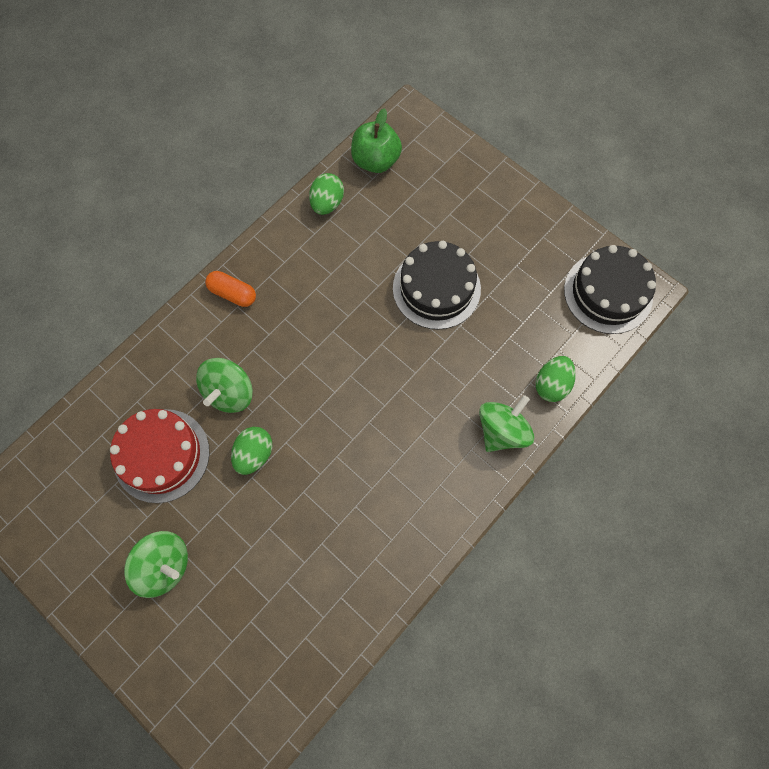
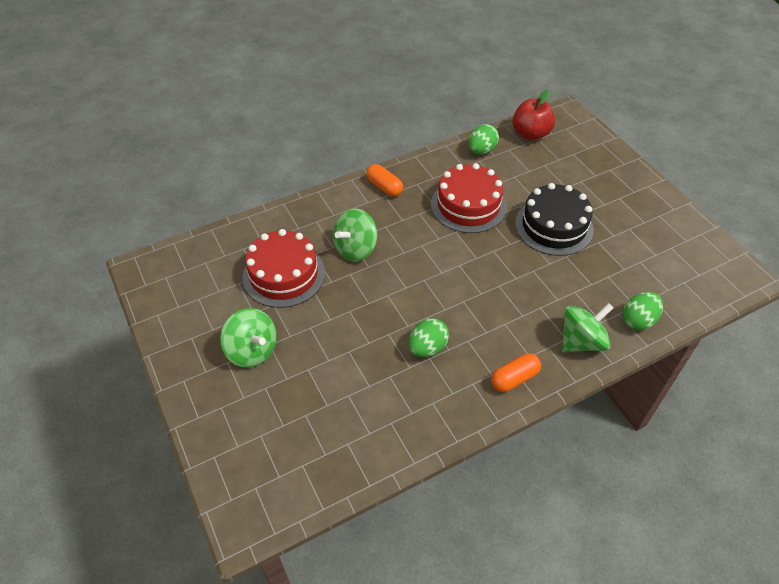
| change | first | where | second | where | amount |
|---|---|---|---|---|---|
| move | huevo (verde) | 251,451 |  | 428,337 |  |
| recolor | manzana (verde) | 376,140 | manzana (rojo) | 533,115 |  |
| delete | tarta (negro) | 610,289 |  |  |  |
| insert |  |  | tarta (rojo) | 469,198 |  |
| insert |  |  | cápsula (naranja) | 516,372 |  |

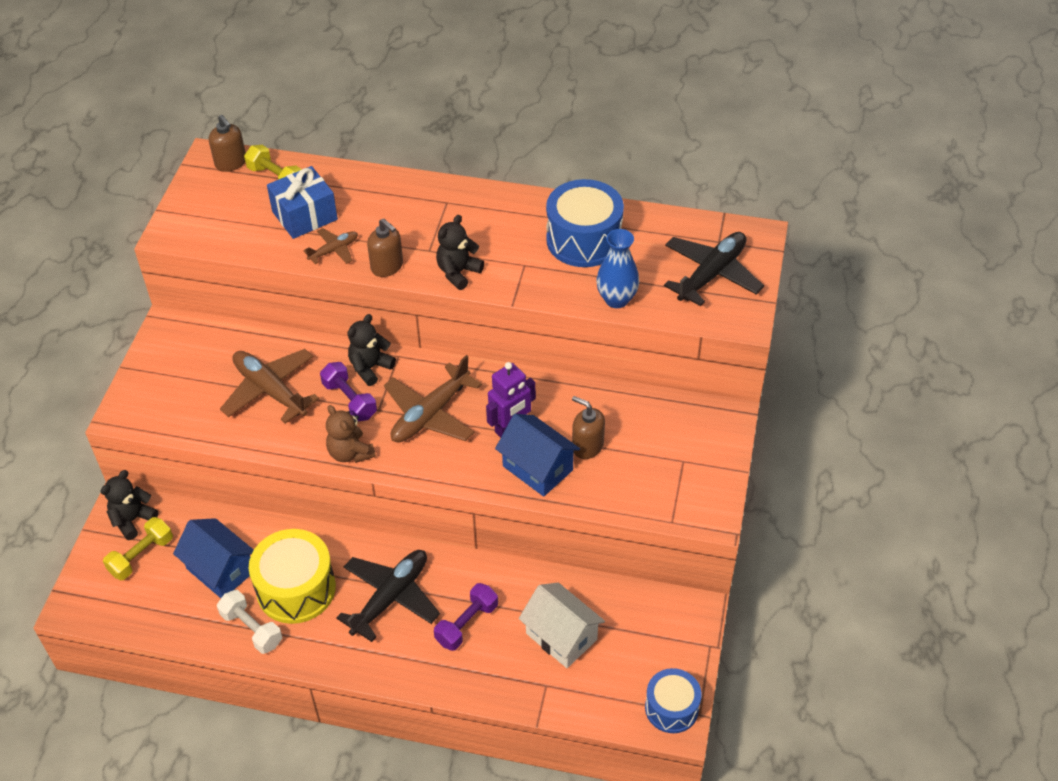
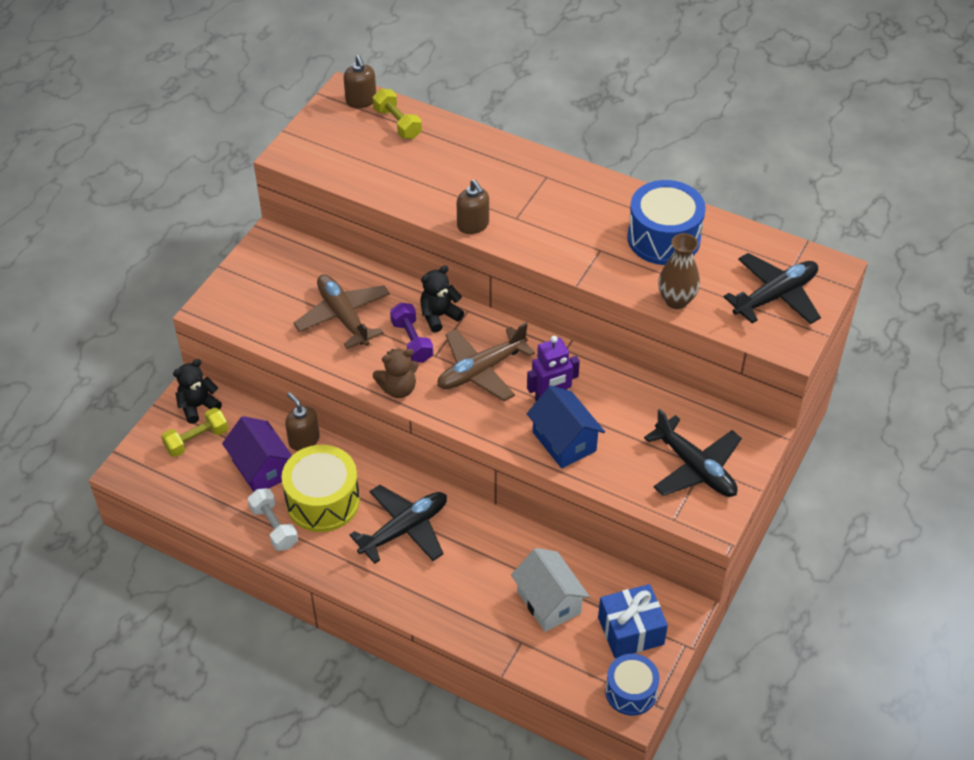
| change | first | where | second | where | amount |
|---|---|---|---|---|---|
| recolor | casa (azul) | 213,558 | casa (morado) | 257,454 |  |
| move | regalo (azul) | 302,202 |  | 633,621 |  |
| delete | avión (marrón) | 330,246 |  |  |  |
| rotate | osito (marrón) | 351,434 |  | 396,373 | 90 degrees counterclockwise |
| delete | mancuerna (morado) | 466,617 |  |  |  |
| delete | osito (negro) | 460,252 |  |  |  |
| move | dispensador de jabón (marrón) | 588,427 |  | 302,421 |  |
| recolor | florero (azul) | 617,268 | florero (marrón) | 679,271 |  |
| insert |  |  | avión (negro) | 693,453 |  |

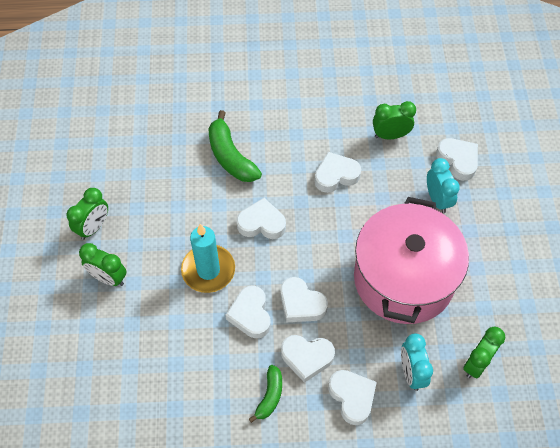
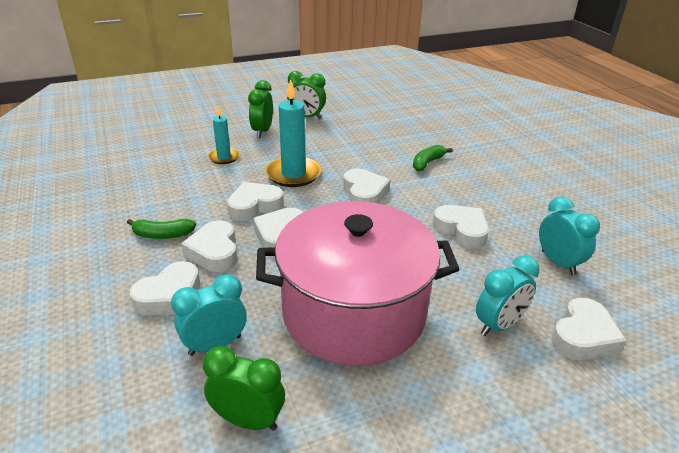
| change | first | where | second | where | amount |
|---|---|---|---|---|---|
| resize | plátano (verde) | 235,146 |  | 433,158 | x0.59 |
| recolor | despertador (verde) | 394,120 | despertador (turquesa) | 569,236 |  |
| insert |  |  | vela (turquesa) | 224,135 |  |

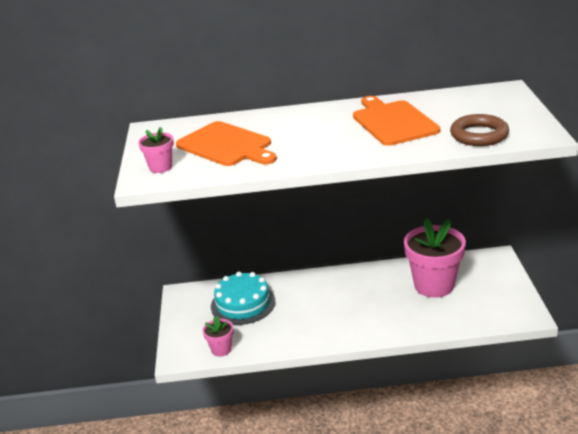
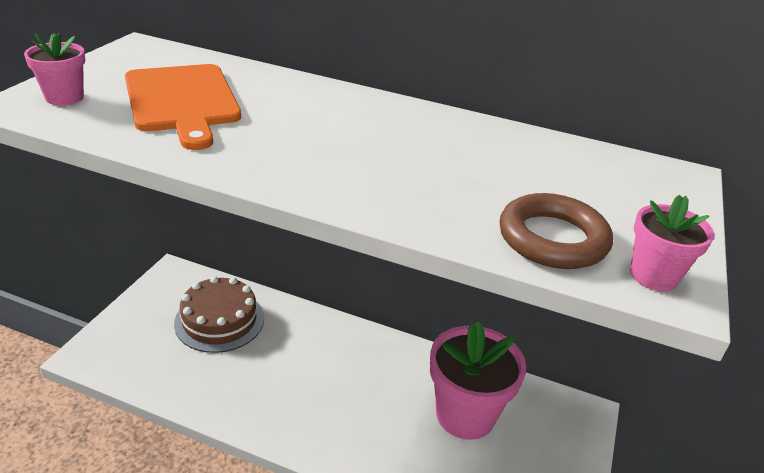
| change | first | where | second | where | amount |
|---|---|---|---|---|---|
| move | maceta (rosa) | 218,336 |  | 672,243 |  |
| recolor | tarta (turquesa) | 243,298 | tarta (marrón) | 219,314 |  |
| delete | tabla de cortar (naranja) | 396,121 |  |  |  |

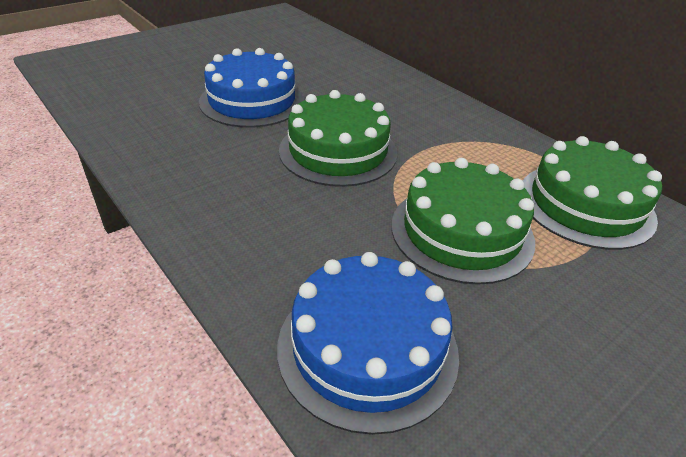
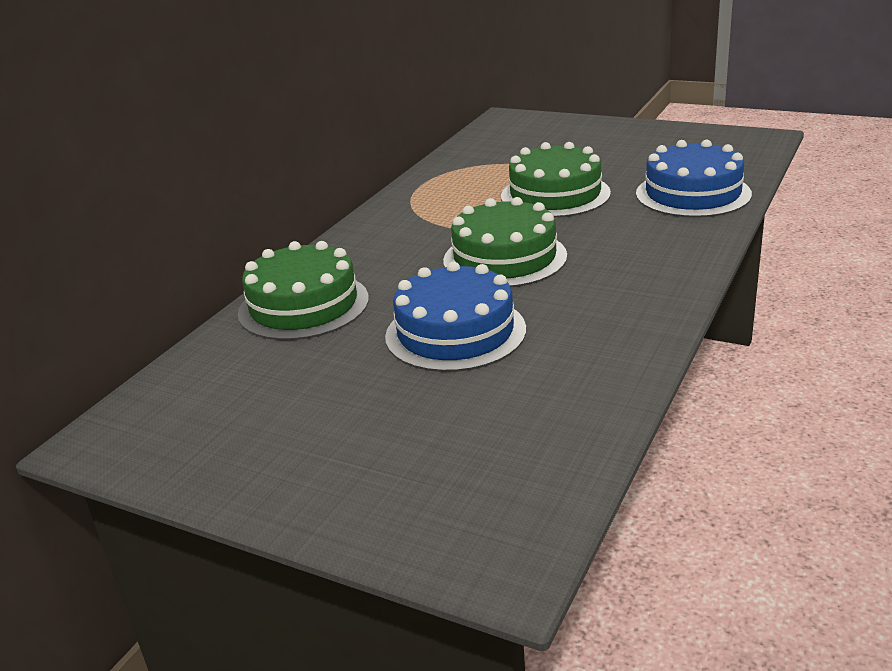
| change | first | where | second | where | amount |
|---|---|---|---|---|---|
| move | tarta (verde) | 592,193 |  | 303,290 |  |

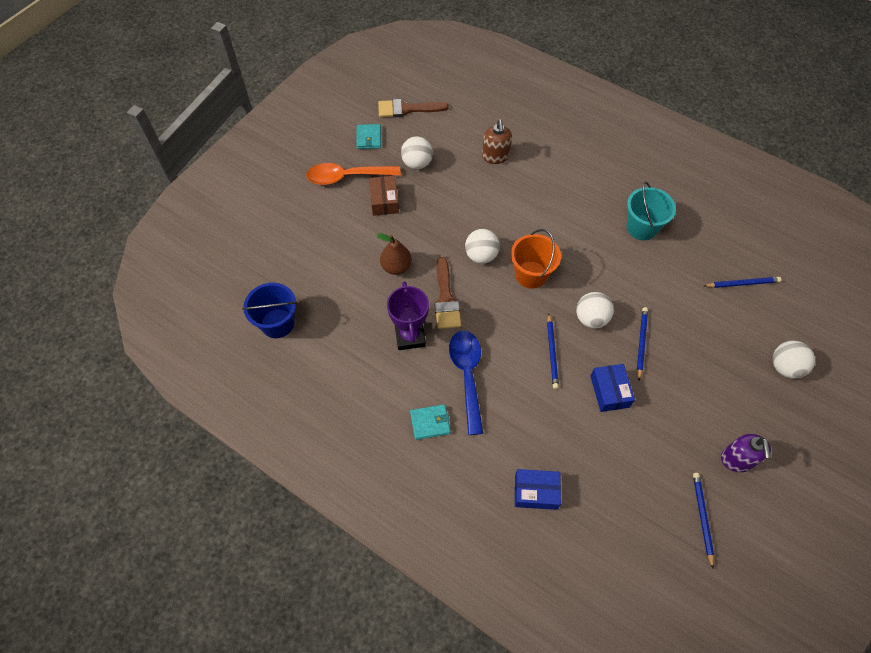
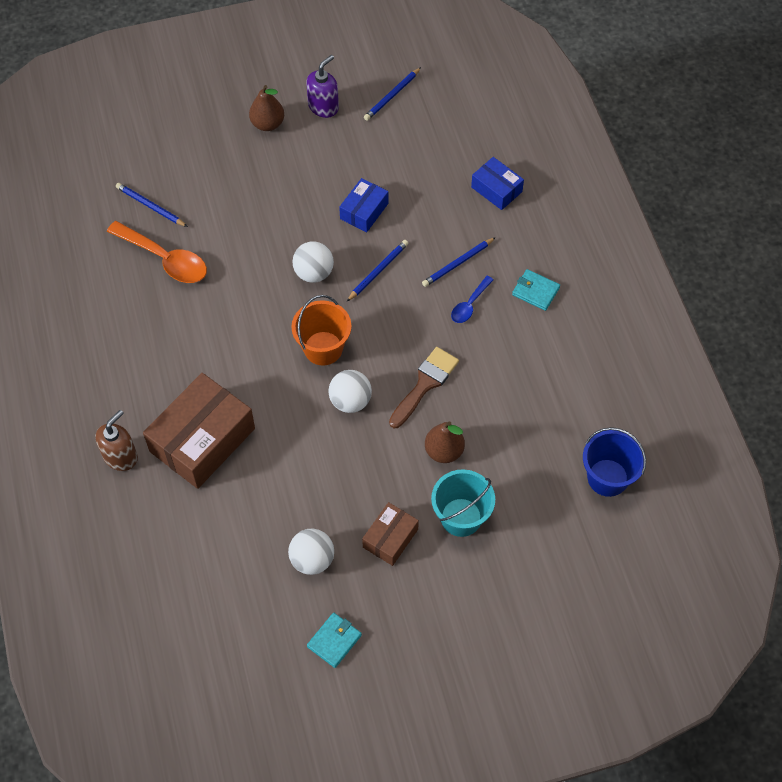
| change | first | where | second | where | amount |
|---|---|---|---|---|---|
| move | cuchara (naranja) | 353,174 |  | 157,252 |  |
| delete | pincel (marrón) | 413,108 |  |  |  |
| delete | trofeo (morado) | 408,315 |  |  |  |
| resize | cuchara (azul) | 466,383 |  | 472,299 | x0.54 |
| move | dispensador de jabón (marrón) | 497,142 |  | 116,440 |  |
| move | balde (turquesa) | 651,211 |  | 463,503 |  |
| move | lápiz (azul) | 642,343 |  | 459,262 |  |
| delete | pelota (blanco) | 794,360 |  |  |  |
| insert |  |  | caja (marrón) | 199,431 |  |
| insert |  |  | pera (marrón) | 266,108 |  |

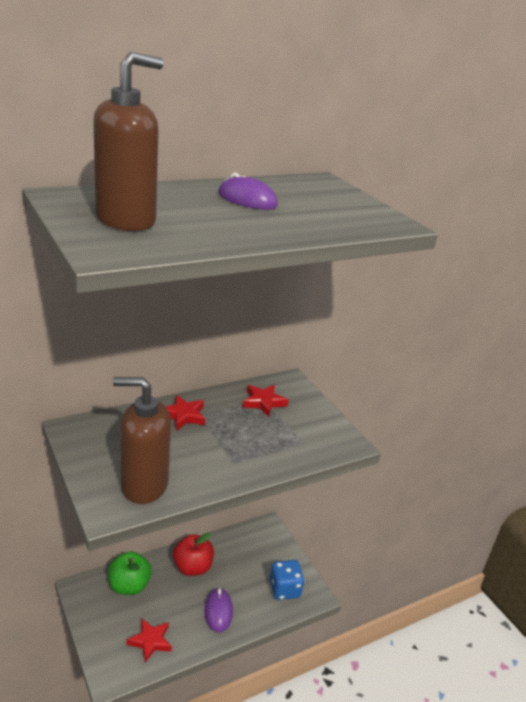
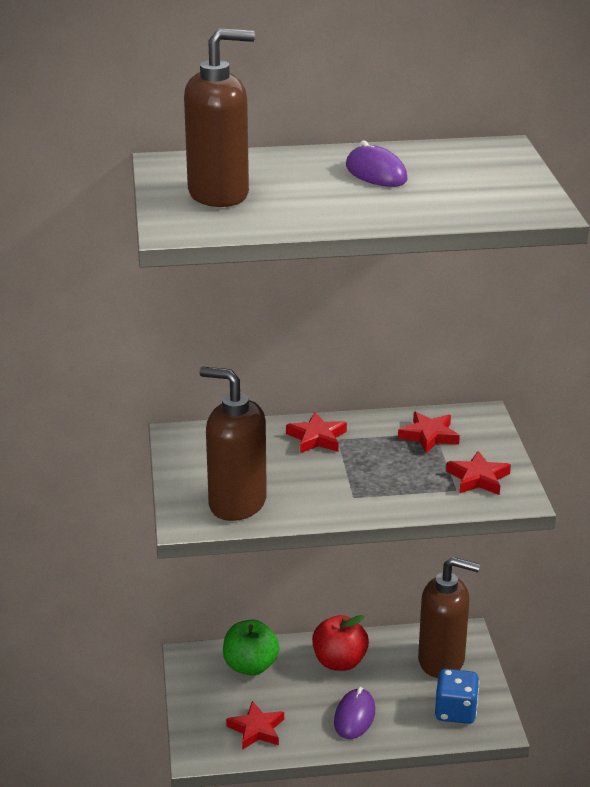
| change | first | where | second | where | amount |
|---|---|---|---|---|---|
| insert |  |  | dispensador de jabón (marrón) | 449,617 |  |
| insert |  |  | estrella (rojo) | 478,473 |  |

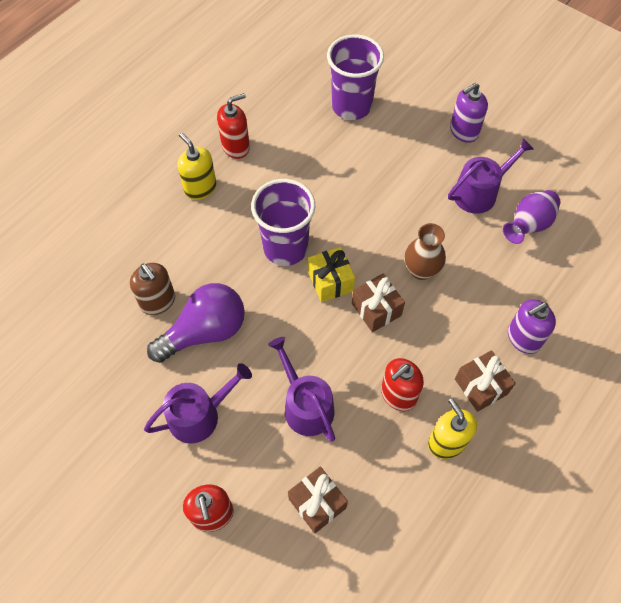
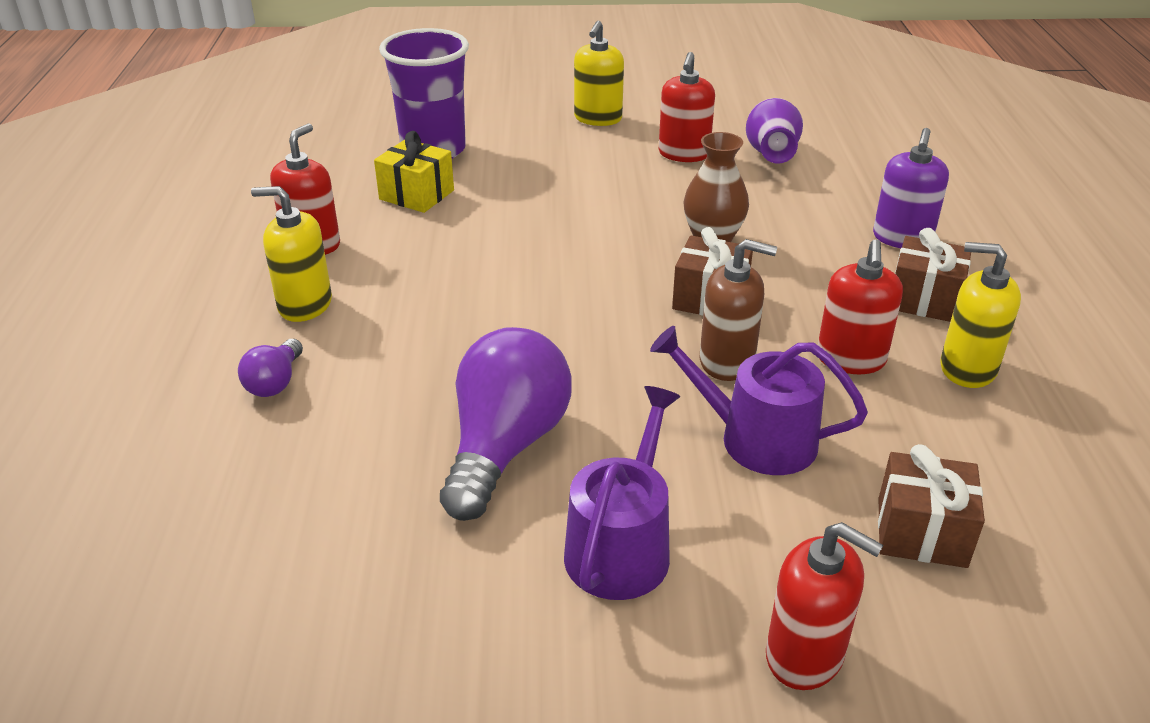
| change | first | where | second | where | amount |
|---|---|---|---|---|---|
| move | dispensador de jabón (marrón) | 152,289 |  | 738,310 |  |
| delete | vaso (morado) | 283,222 |  |  |  |
| move | regalo (amarillo) | 331,274 |  | 414,172 |  |
| replace | regadera (morado) | 491,176 | dispensador de jabón (rojo) | 687,107 |  |
| recolor | dispensador de jabón (morado) | 469,113 | dispensador de jabón (amarillo) | 599,73 |  |
| insert |  |  | bombilla (morado) | 270,368 |  |

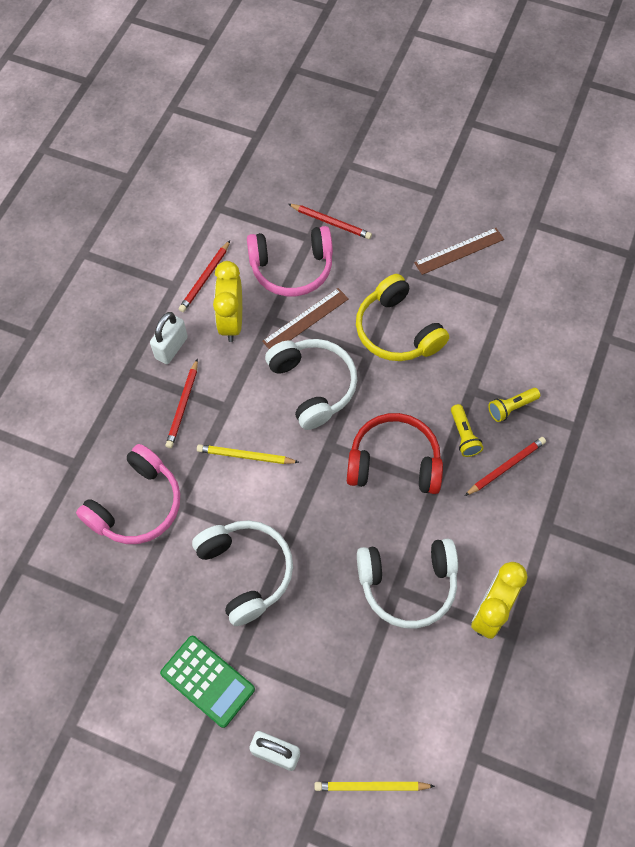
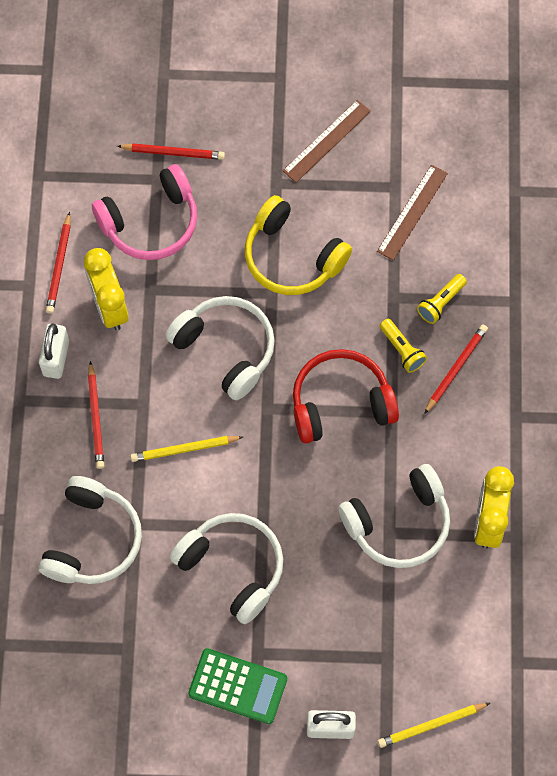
| change | first | where | second | where | amount |
|---|---|---|---|---|---|
| recolor | auriculares (rosa) | 128,494 | auriculares (blanco) | 90,530 |  |
| move | regla (marrón) | 305,318 |  | 412,213 |  |

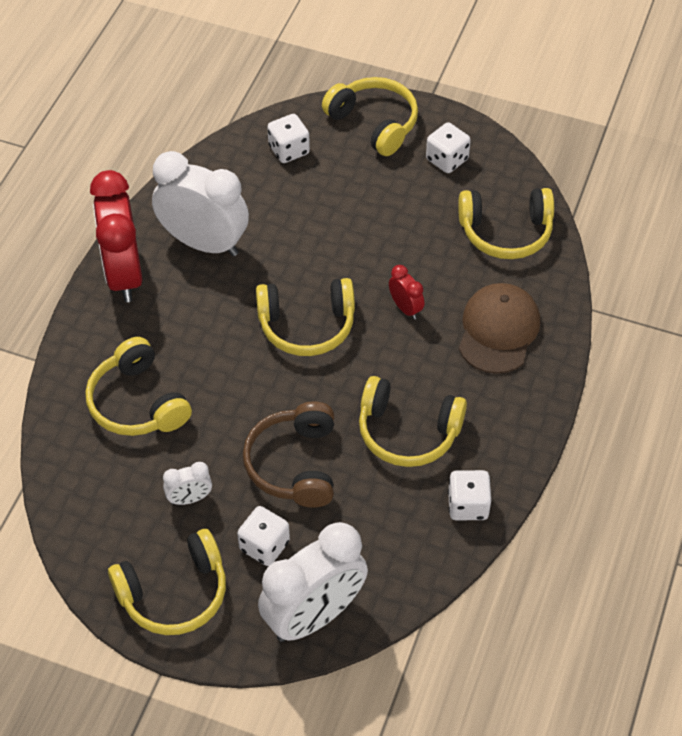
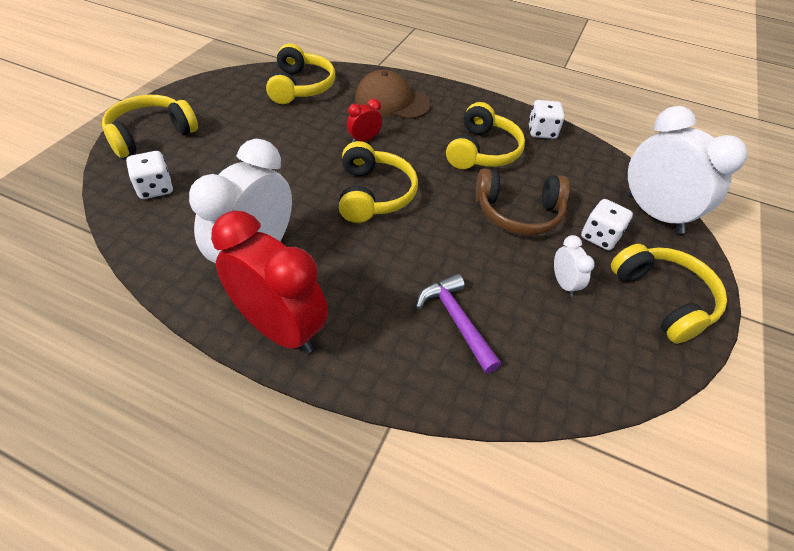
| change | first | where | second | where | amount |
|---|---|---|---|---|---|
| replace | auriculares (amarillo) | 138,386 | martillo (morado) | 458,323 |  |
| rotate | despertador (rojo) | 116,236 |  | 269,282 | 135 degrees counterclockwise |
| delete | dado (blanco) | 448,147 |  |  |  |

